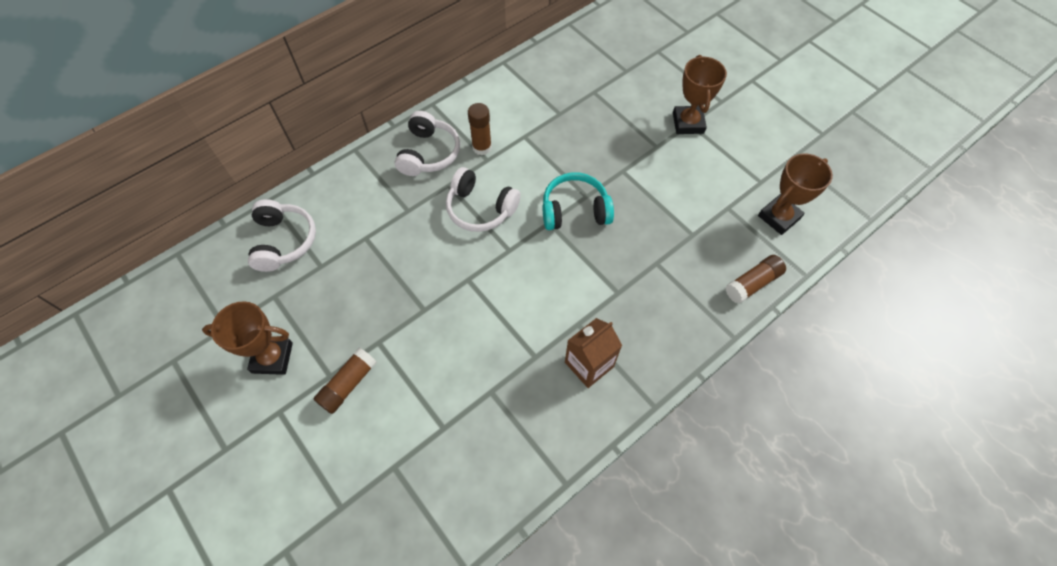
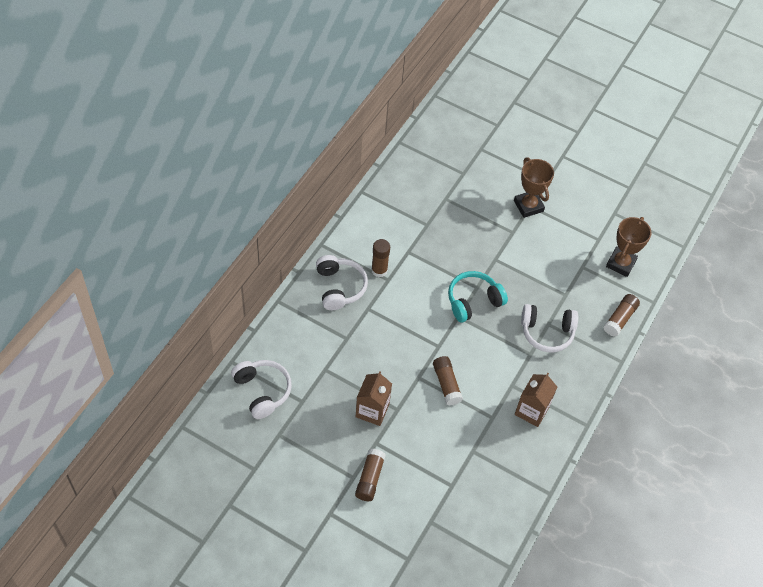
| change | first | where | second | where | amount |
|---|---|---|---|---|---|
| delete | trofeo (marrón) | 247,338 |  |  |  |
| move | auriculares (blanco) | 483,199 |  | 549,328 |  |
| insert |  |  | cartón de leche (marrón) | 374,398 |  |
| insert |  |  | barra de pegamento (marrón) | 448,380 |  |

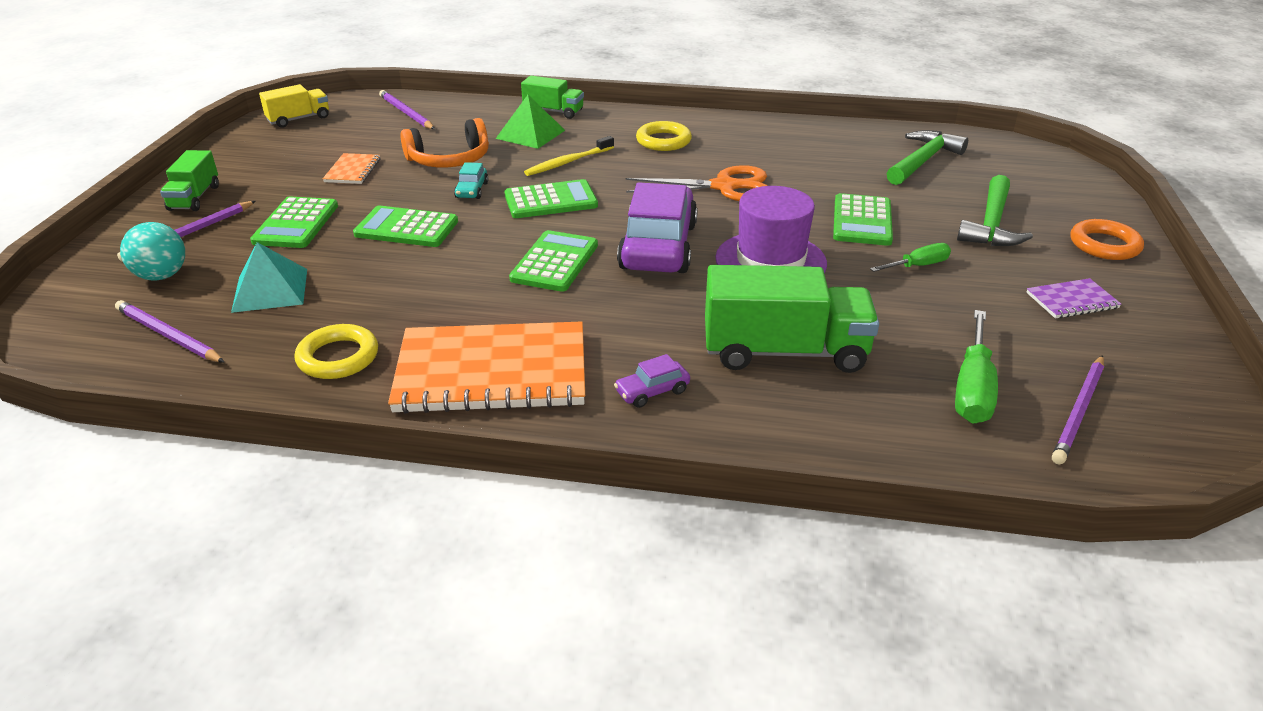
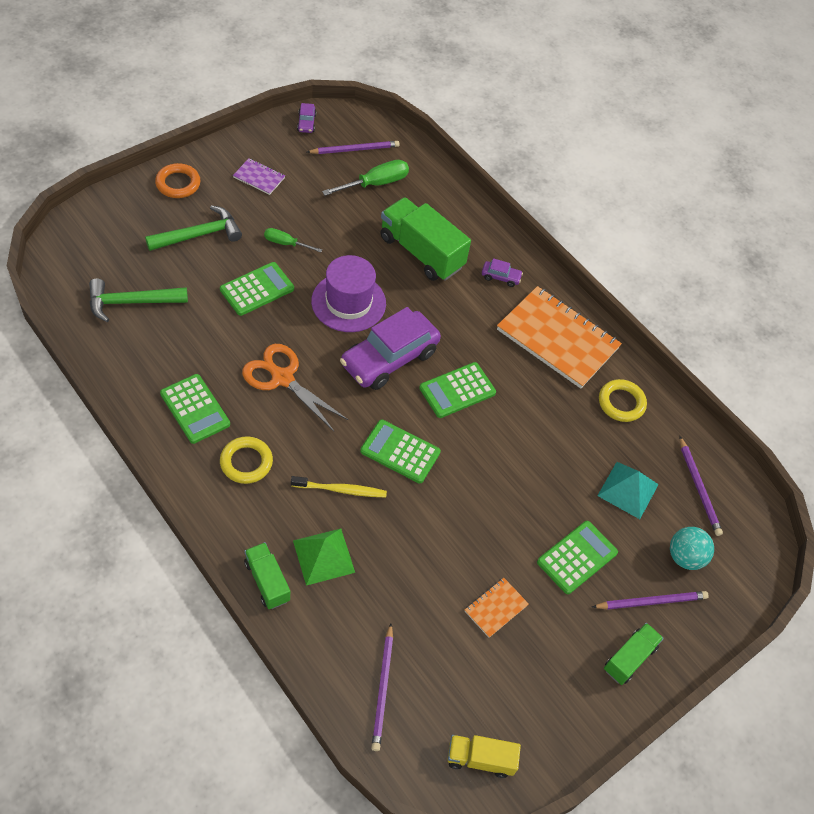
| change | first | where | second | where | amount |
|---|---|---|---|---|---|
| move | calculadora (verde) | 405,226 |  | 195,409 |  |
| delete | auriculares (naranja) | 444,143 |  |  |  |
| delete | coche (turquesa) | 471,180 |  |  |  |
| insert |  |  | coche (morado) | 306,118 |  |

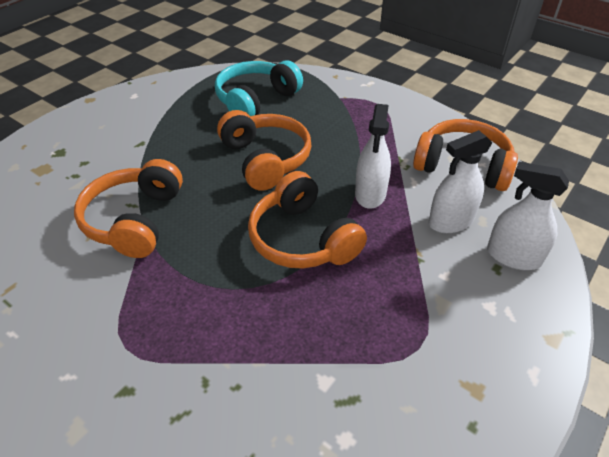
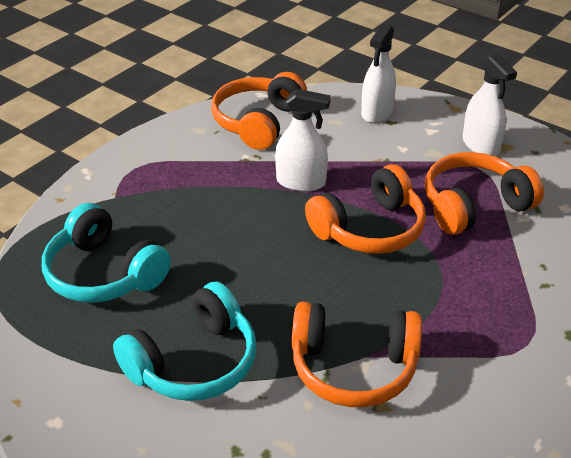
| change | first | where | second | where | amount |
|---|---|---|---|---|---|
| move | auriculares (naranja) | 264,150 |  | 484,193 |  |
| move | pulverizador (blanco) | 460,181 |  | 490,105 |  |
| insert |  |  | auriculares (turquesa) | 184,341 |  |

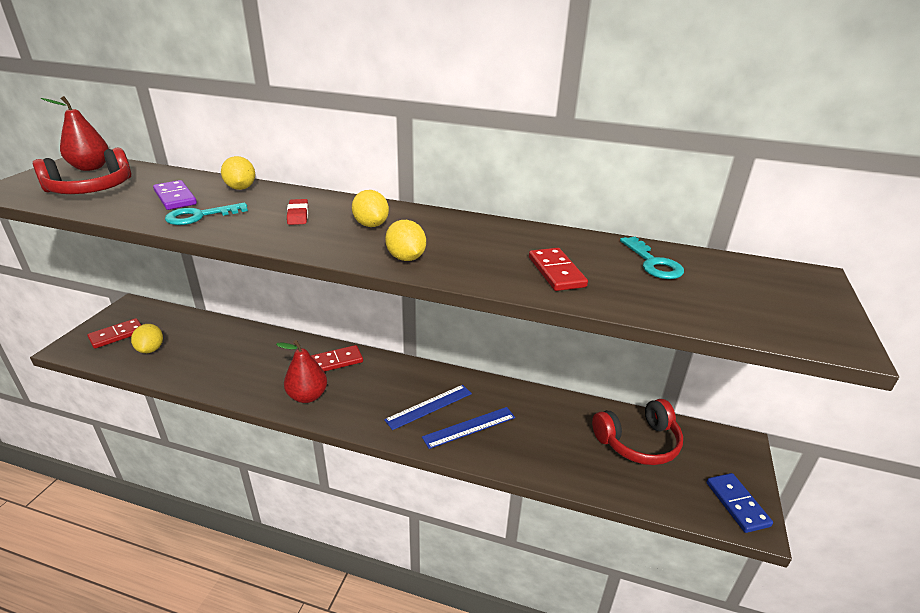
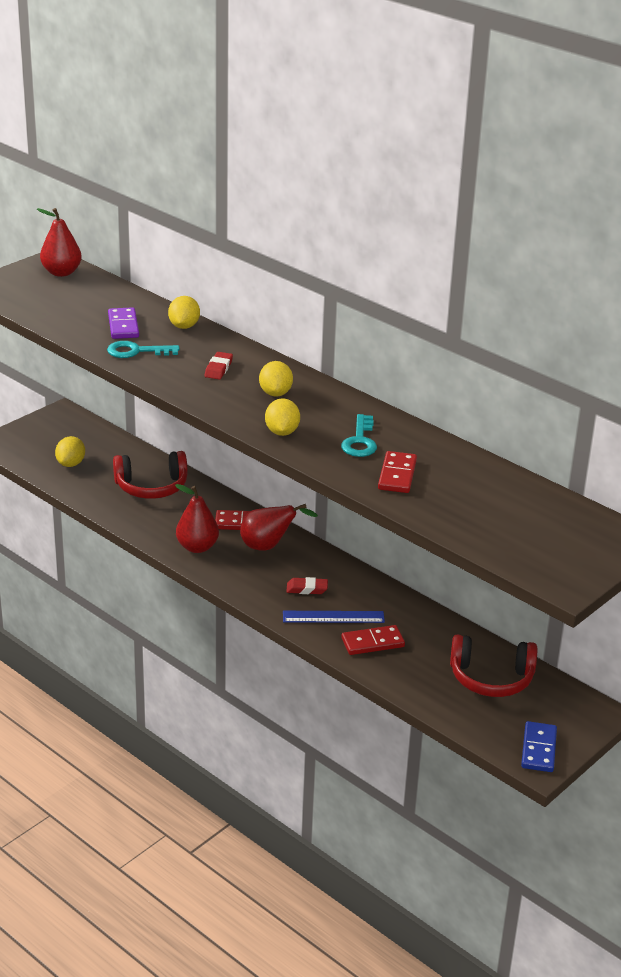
| change | first | where | second | where | amount |
|---|---|---|---|---|---|
| move | auriculares (rojo) | 82,171 |  | 150,475 |  |
| move | ficha de dominó (rojo) | 114,333 |  | 373,640 |  |
| replace | regla (azul) | 428,407 | goma de borrar (rojo) | 307,585 |  |
| move | llave (turquesa) | 652,258 |  | 359,435 |  |
| insert |  |  | pera (rojo) | 279,527 |  |

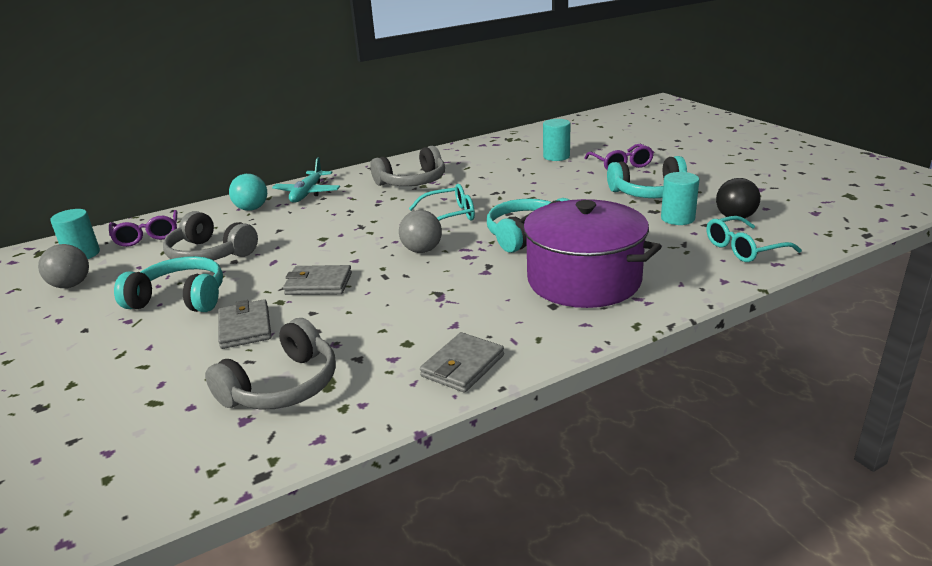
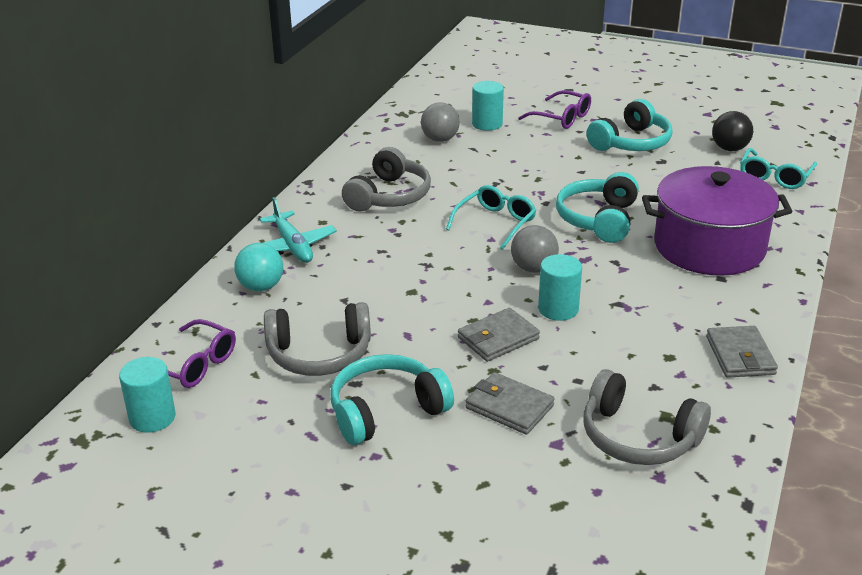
| change | first | where | second | where | amount |
|---|---|---|---|---|---|
| move | pelota (gris) | 63,266 |  | 440,122 |  |
| rotate | auriculares (gris) | 270,364 |  | 647,417 | 120 degrees clockwise |
| move | cilindro (turquesa) | 680,198 |  | 560,287 |  |

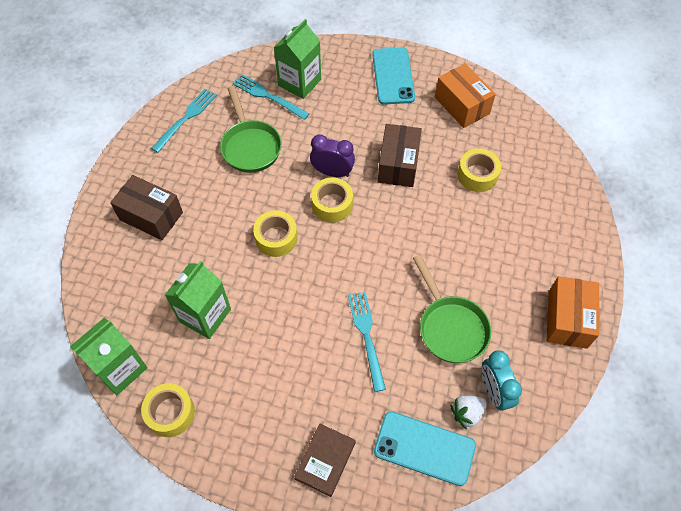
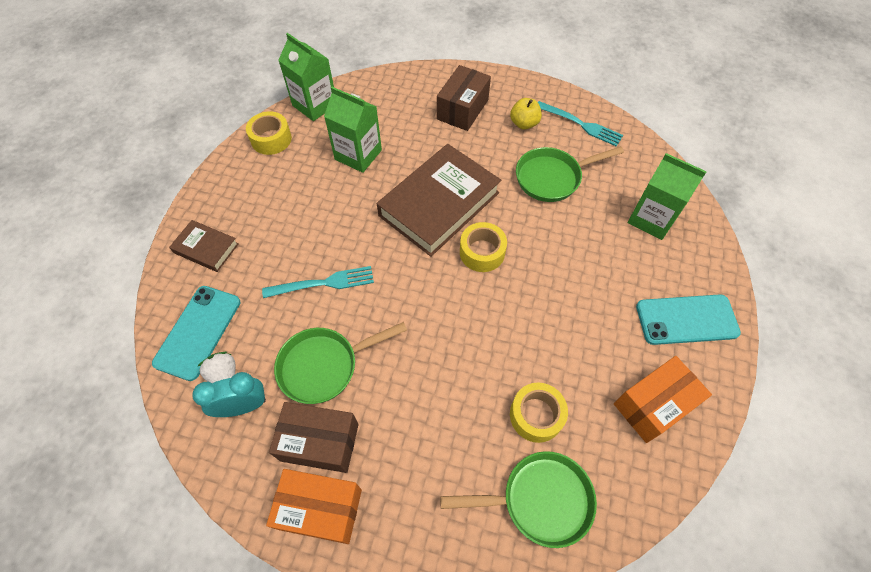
| change | first | where | second | where | amount |
|---|---|---|---|---|---|
| delete | tenedor (turquesa) | 271,97 |  |  |  |
| replace | cinta adhesiva (amarillo) | 275,233 | libro (marrón) | 439,200 |  |
| delete | despertador (morado) | 332,155 |  |  |  |
| move | caja (marrón) | 400,155 |  | 313,437 |  |
| insert |  |  | sartén (verde) | 518,499 |  |
| insert |  |  | manzana (amarillo) | 526,113 |  |

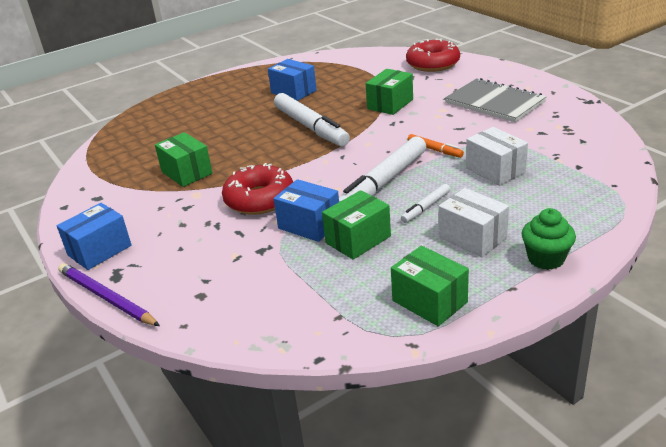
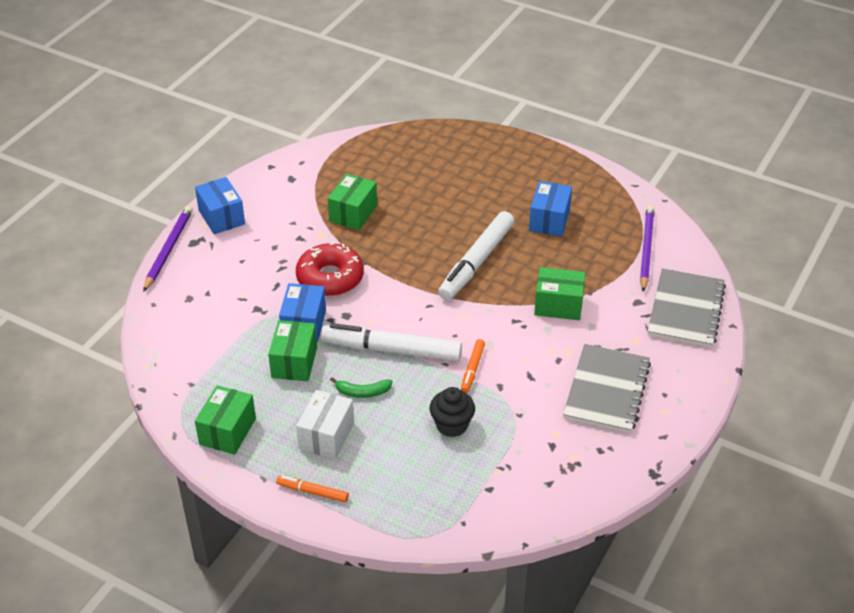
| change | first | where | second | where | amount |
|---|---|---|---|---|---|
| rotate | caja (azul) | 94,236 |  | 220,205 | 45 degrees clockwise |
| rotate | caja (verde) | 356,225 |  | 292,350 | 75 degrees clockwise |
| replace | rotulador (blanco) | 425,203 | plátano (verde) | 361,387 |  |
| replace | rosquilla (rojo) | 433,55 | cuaderno (gris) | 687,308 |  |
| replace | caja (blanco) | 497,156 | magdalena (negro) | 452,412 |  |
| replace | magdalena (verde) | 549,239 | rotulador (naranja) | 312,489 |  |
| insert |  |  | lápiz (morado) | 647,248 |  |

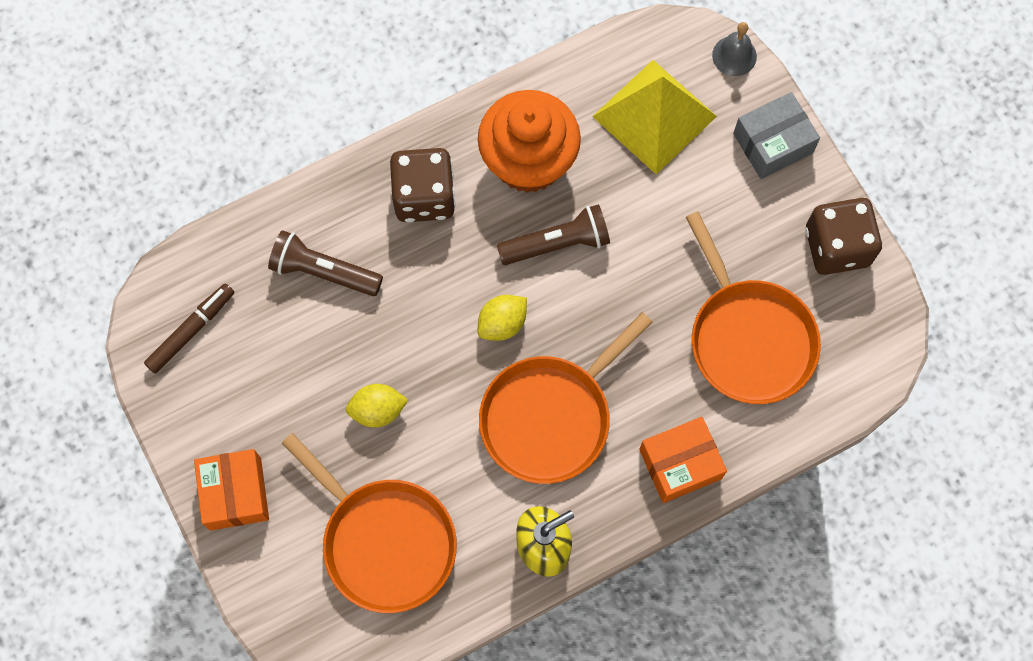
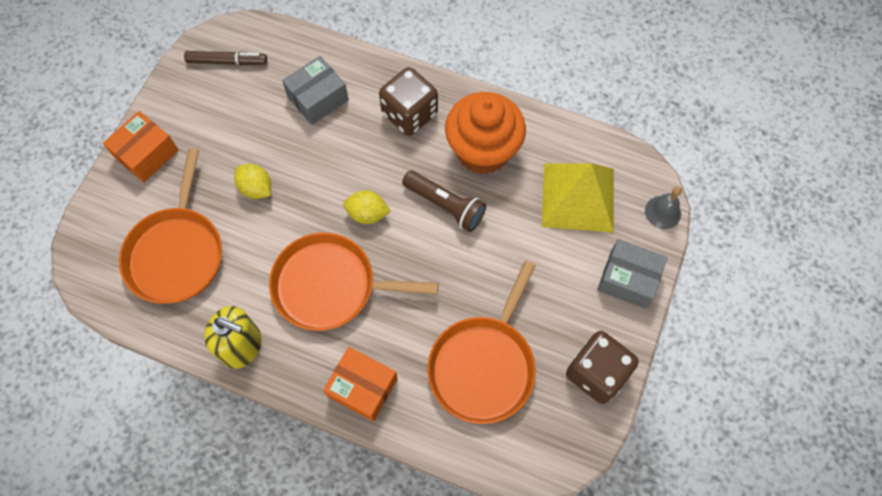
| change | first | where | second | where | amount |
|---|---|---|---|---|---|
| replace | lámpara de mano (marrón) | 325,263 | caja (gris) | 315,90 |  |

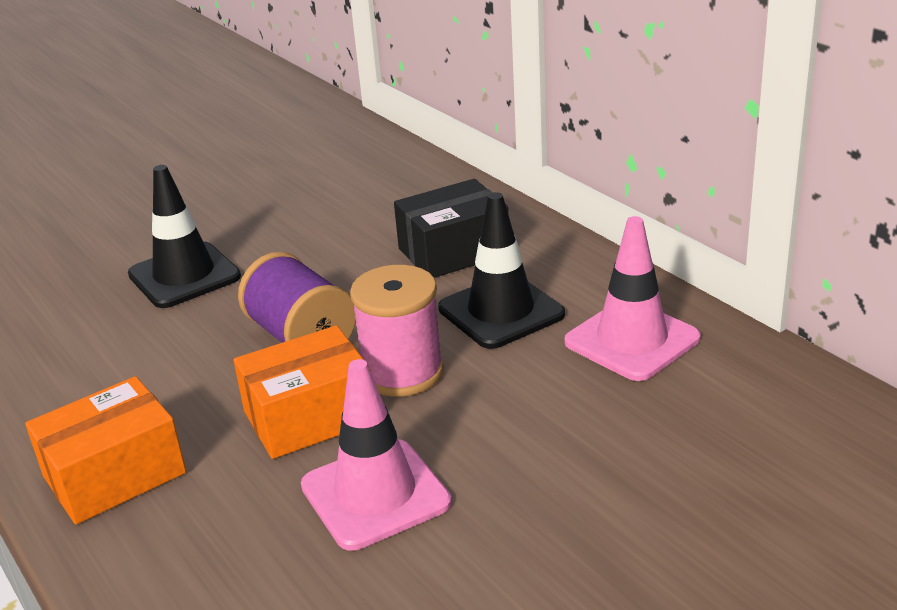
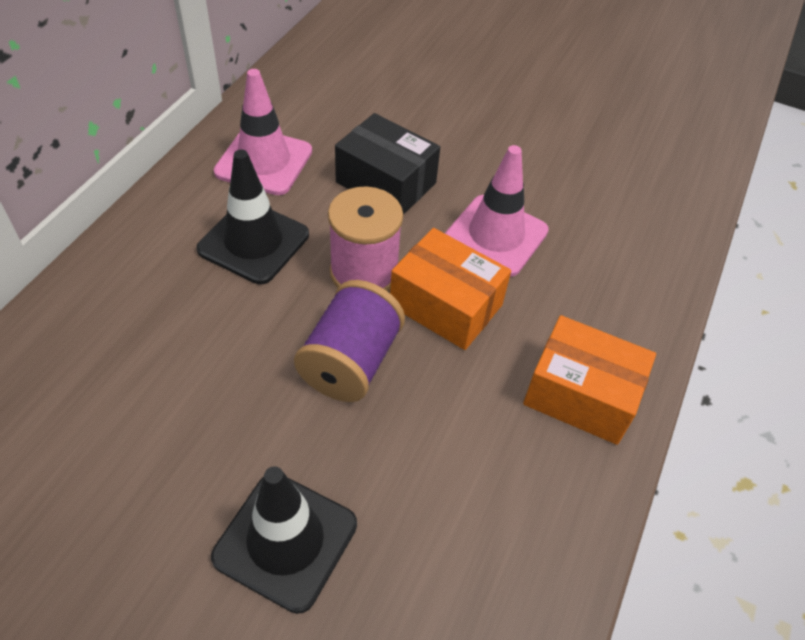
| change | first | where | second | where | amount |
|---|---|---|---|---|---|
| move | caja (negro) | 451,228 |  | 387,164 |  |

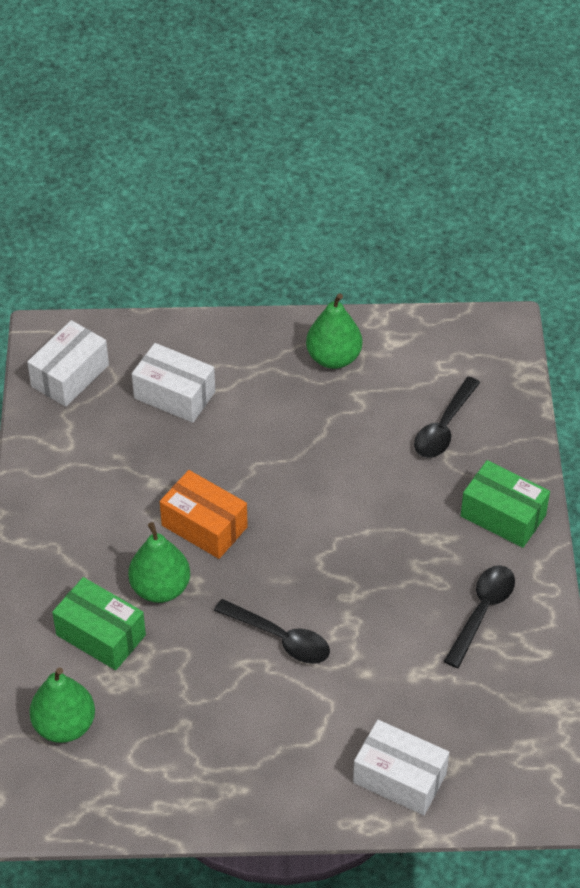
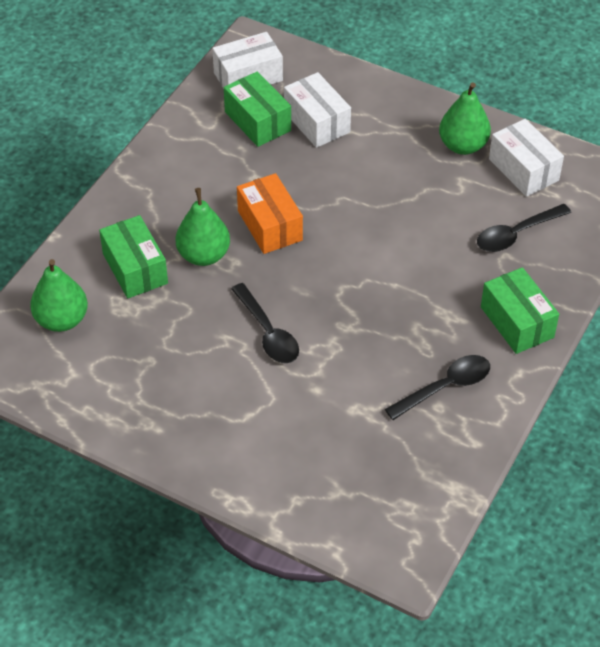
| change | first | where | second | where | amount |
|---|---|---|---|---|---|
| move | caja (blanco) | 401,767 |  | 526,158 |  |
| insert |  |  | caja (verde) | 257,109 |  |

